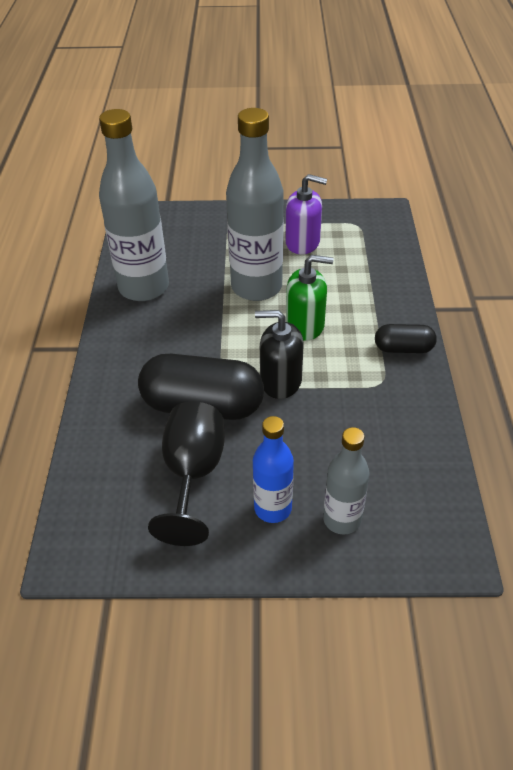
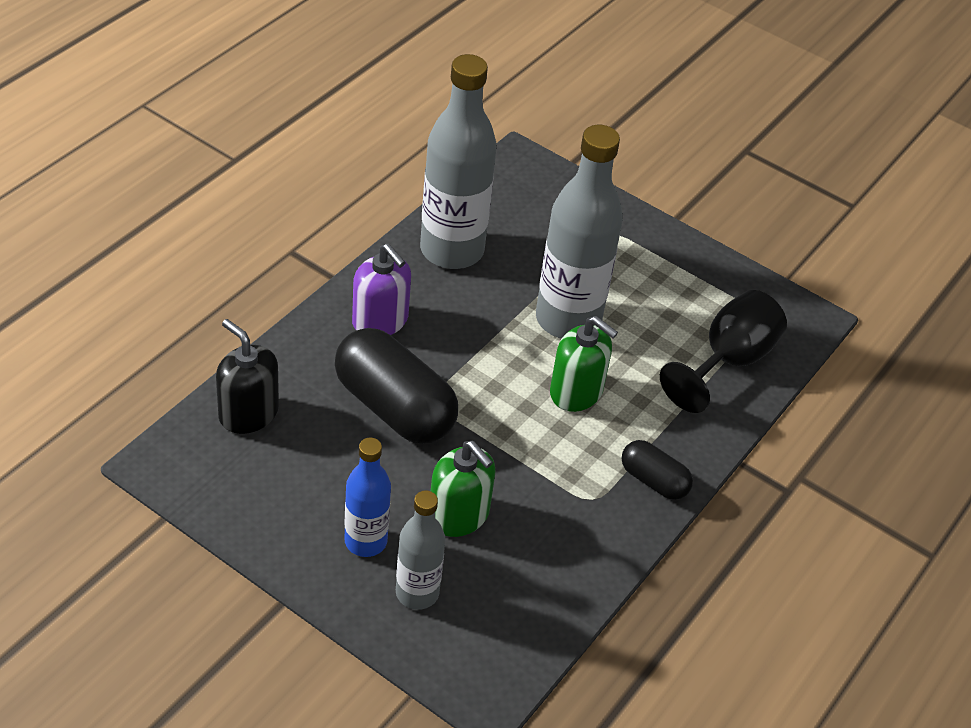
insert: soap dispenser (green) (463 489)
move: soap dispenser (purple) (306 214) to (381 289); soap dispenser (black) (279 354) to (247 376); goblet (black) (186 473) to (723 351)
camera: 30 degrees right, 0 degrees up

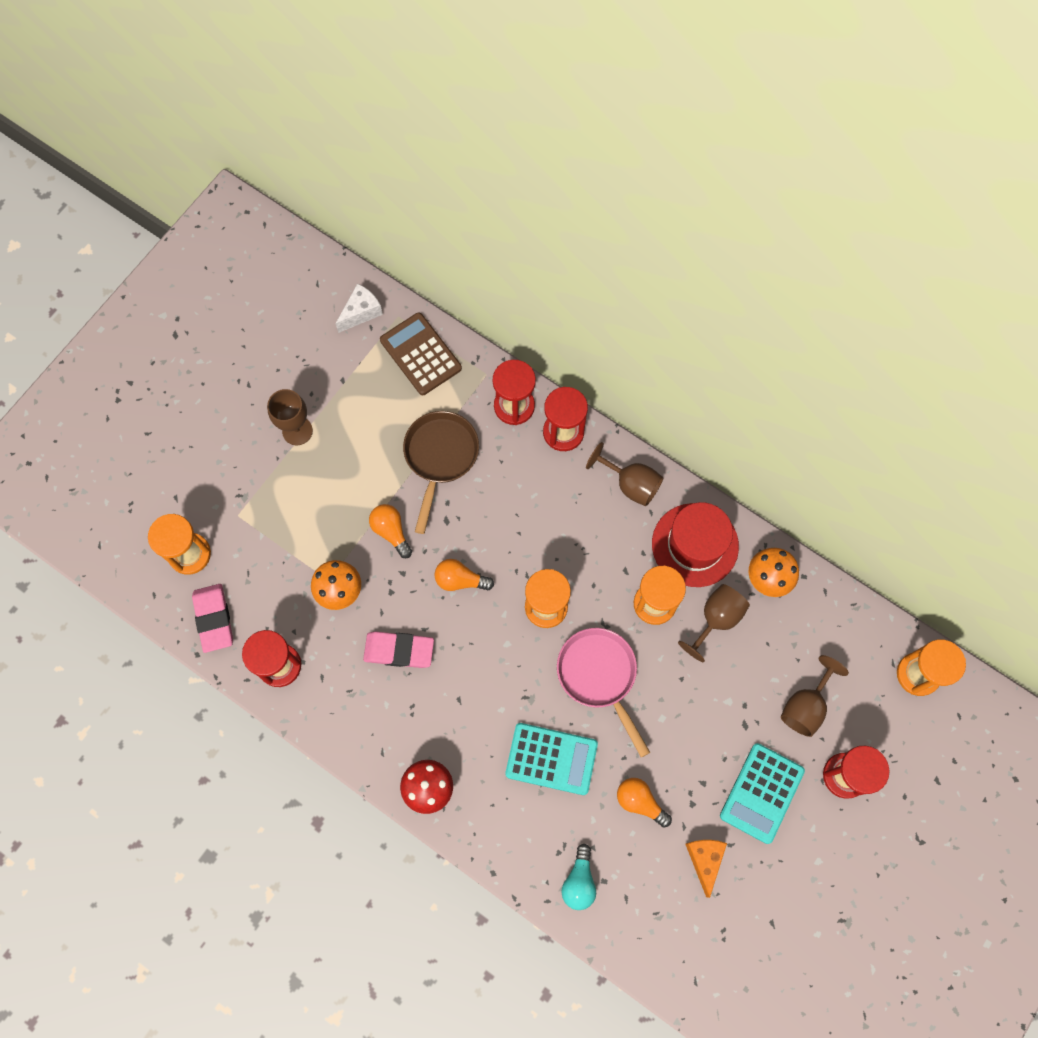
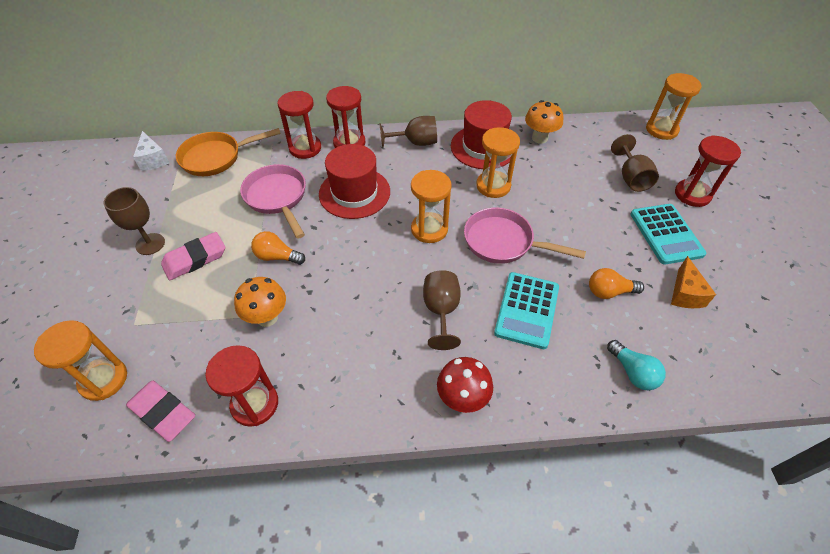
delete: light bulb (orange) (464 575)
insert: hat (red) (354 181)
move: goblet (brown) (714 623) to (442 310); eraser (pink) (398 649) to (193 256)
replace: calculator (brown) (421 353) to pan (orange) (228 152)
recolor: pan (brown) (441 472) to pan (pink) (273 201)
rotate: cheese (white) (359 308) = (151 151) 150 degrees clockwise; calculator (turquoise) (551 759) = (526 310) 135 degrees clockwise; cheese (orange) (706 869) = (693 282) 135 degrees counterclockwise
camera: 40 degrees left, 20 degrees down

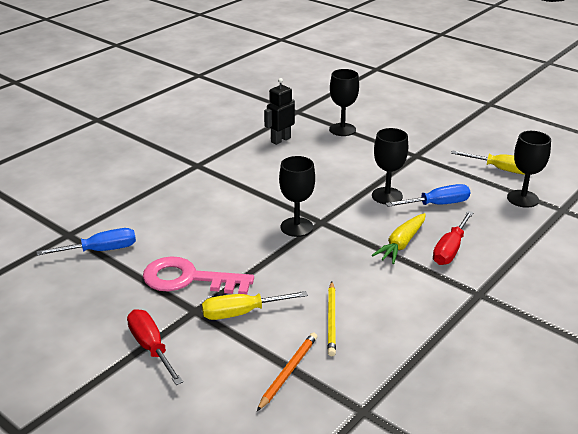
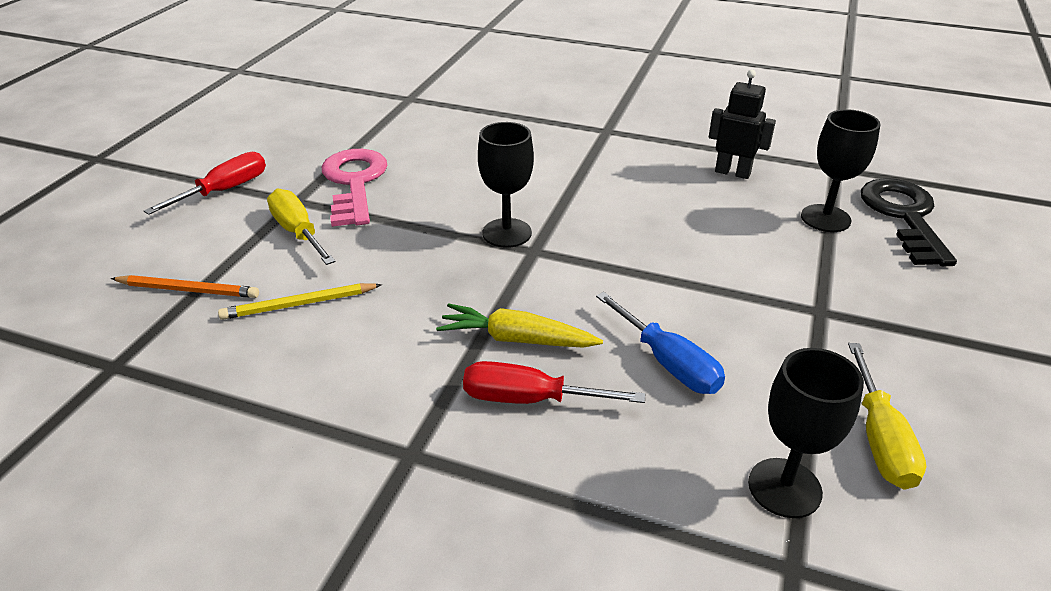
delete: goblet (black) (390 166); screwdriver (blue) (86 242)
insert: key (black) (909 222)
camera: 70 degrees right, 5 degrees up

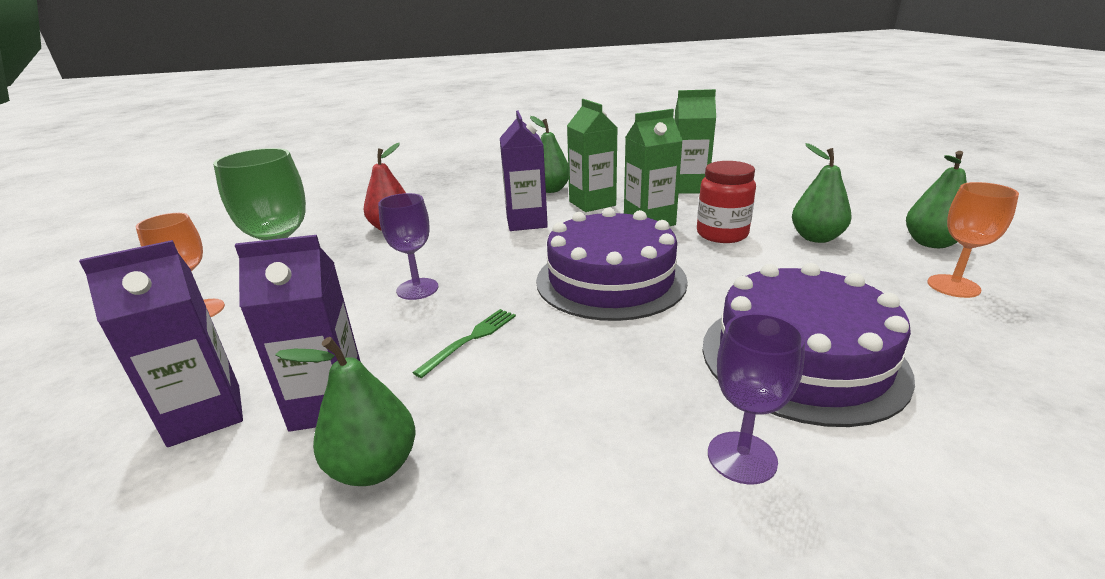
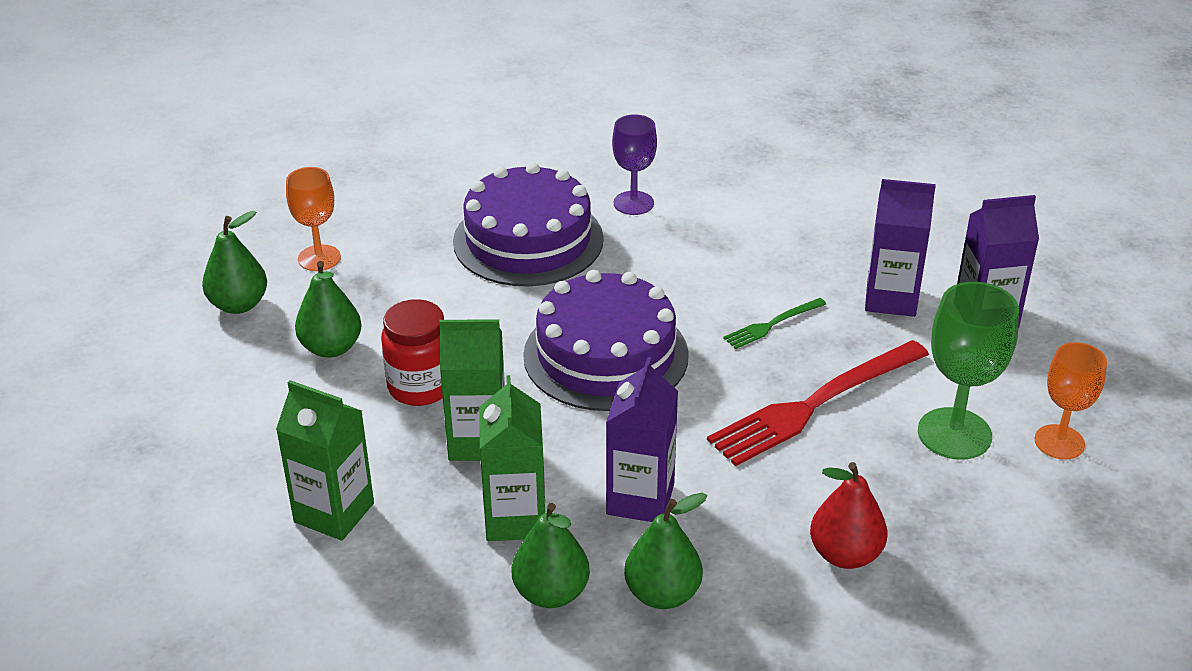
move: pear (green) (345 411) to (665 551)
replace: goblet (purple) (408 246) to fork (red) (818 403)
camera: 160 degrees left, 10 degrees up

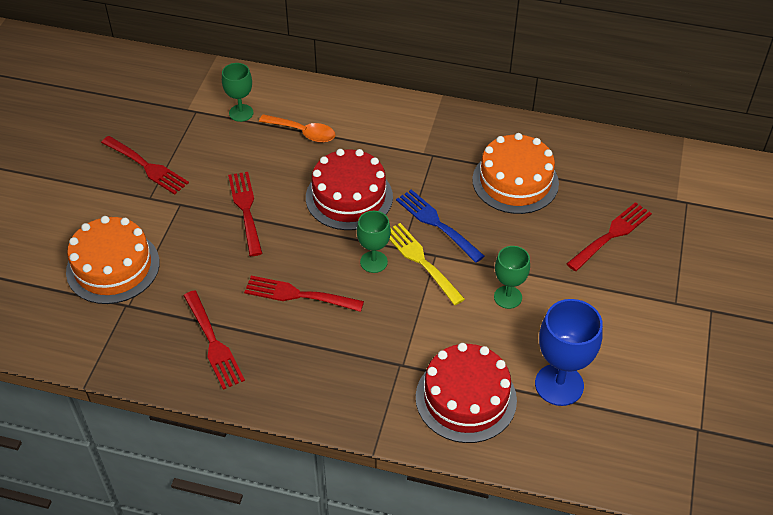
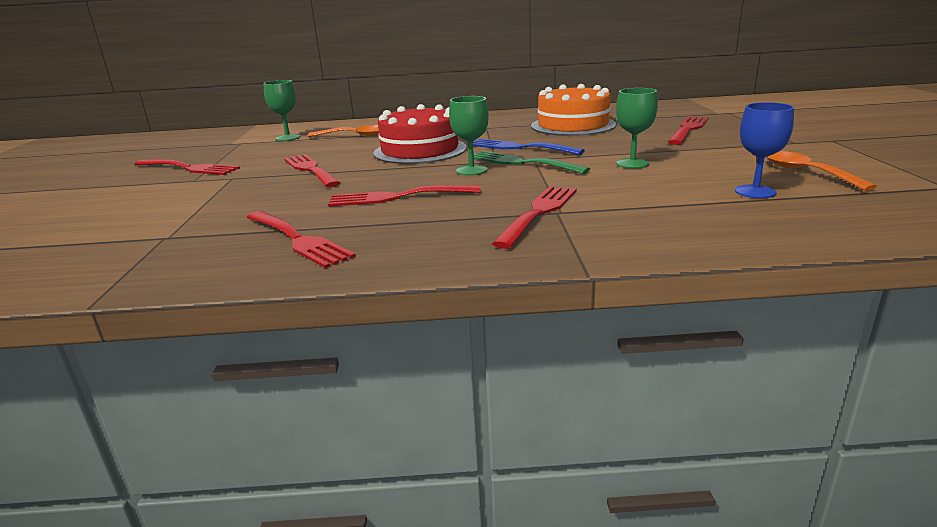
delete: cake (orange) (113 260); cake (red) (466 393)
insert: spoon (orange) (821 171); fork (red) (534 217)
recolor: fork (yellow) (427 264) to fork (green) (532 162)
resize: goblet (blue) (569 352) = (764 150) x0.62
camera: 15 degrees left, 25 degrees down

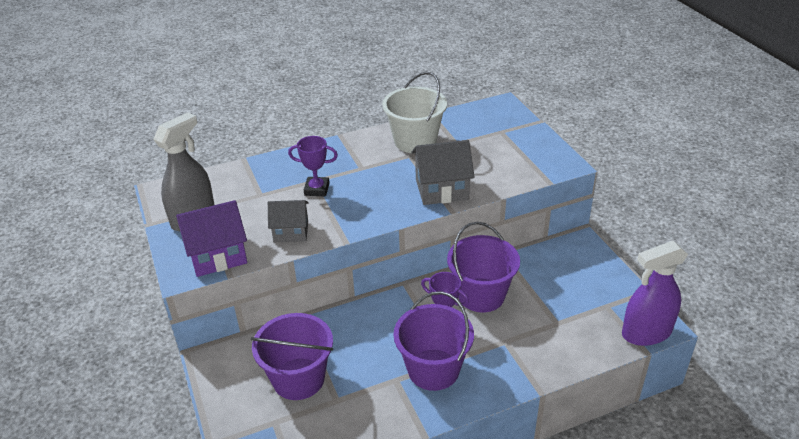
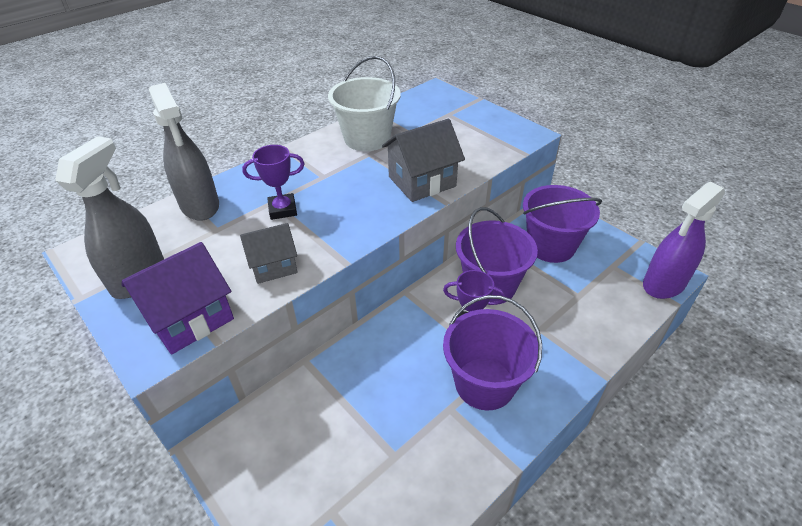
insert: spray bottle (grey) (184 152)
move: bucket (purple) (291 356) to (562 224)
camera: 20 degrees left, 5 degrees up

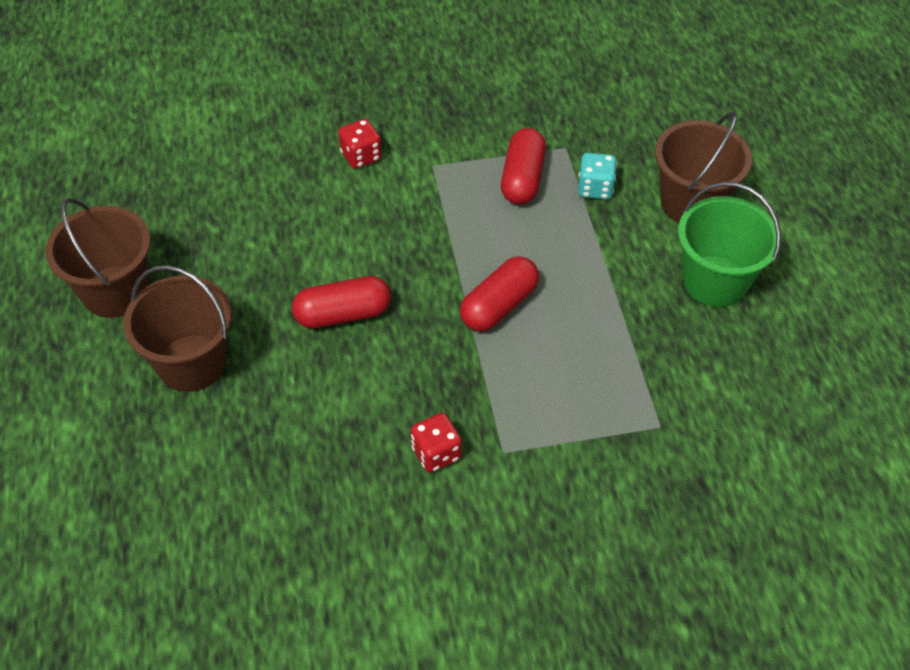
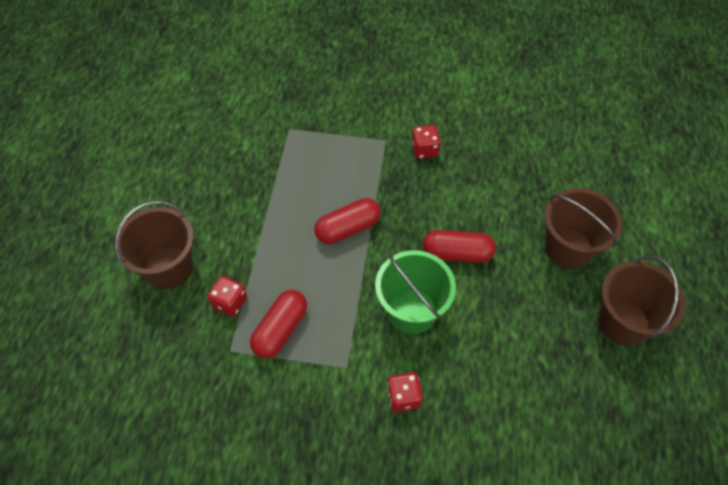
move: bucket (green) (729 244) to (415 292)
recolor: dice (turquoise) (597 176) to dice (red) (227 296)
camera: 160 degrees left, 5 degrees up

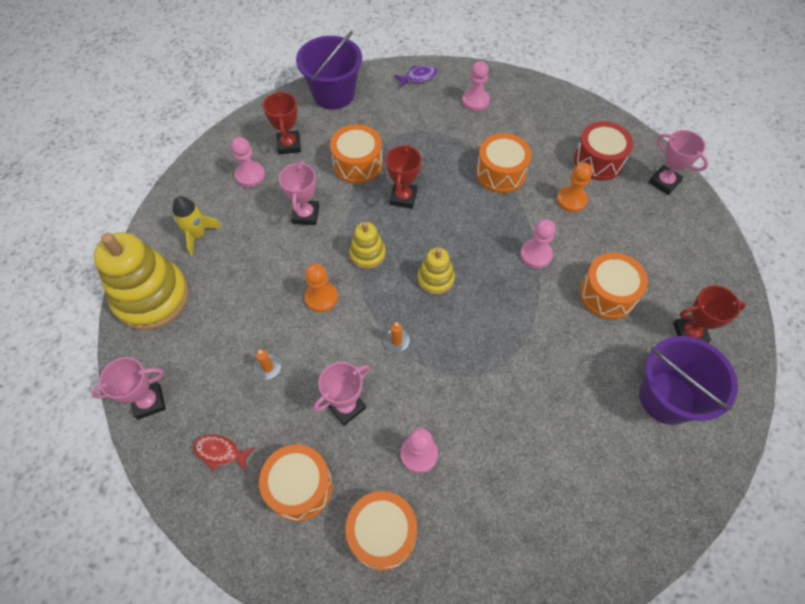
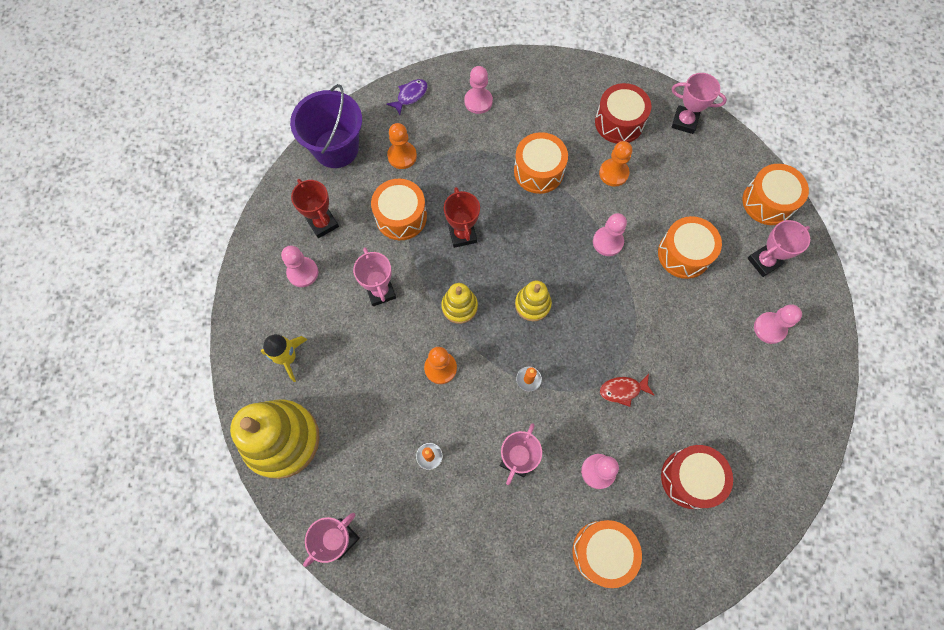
insert: pawn (orange) (402 146); drum (red) (697 477)
move: fish (red) (224 453) to (627 390); drum (orange) (296 482) to (775 194)
replace: bucket (purple) (688 380) to pawn (pink) (778 324)
recolor: trophy (red) (709 314) to trophy (pink) (778 248)
camera: 25 degrees left, 10 degrees up

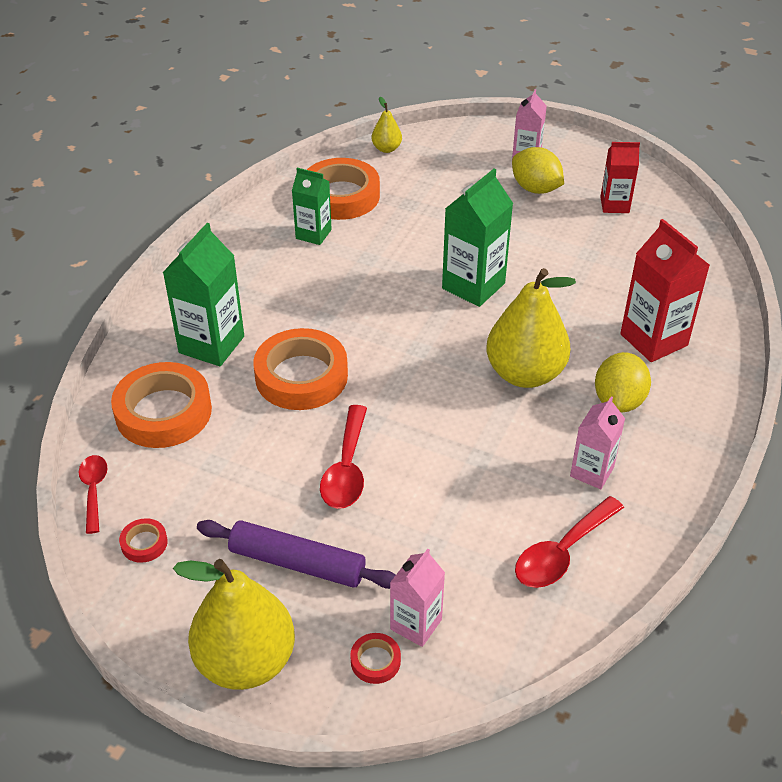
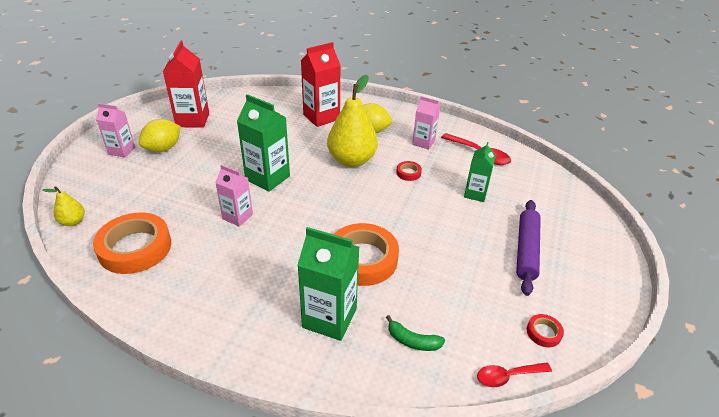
delete: spoon (red) (343 457); pear (yellow) (234 624)
move: carton (green) (312 206) to (480 172); carton (pink) (417 598) to (234 196); tape (red) (375 658) to (409 171)
replace: tape (orange) (161 405) to banana (green) (415 333)
resize: carton (red) (620 177) = (186 84) x1.60
camera: 95 degrees left, 5 degrees down

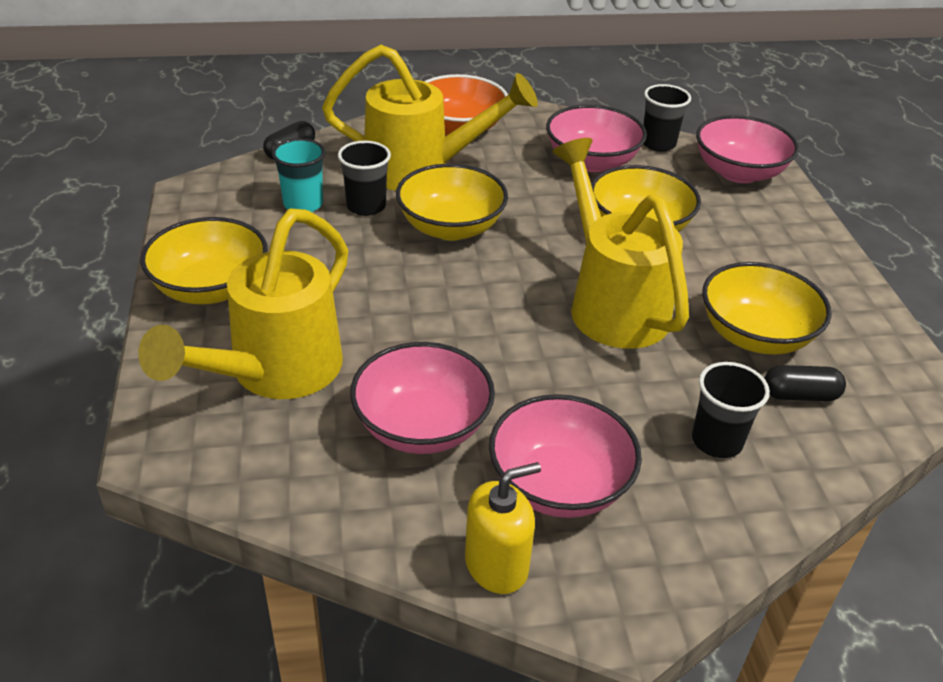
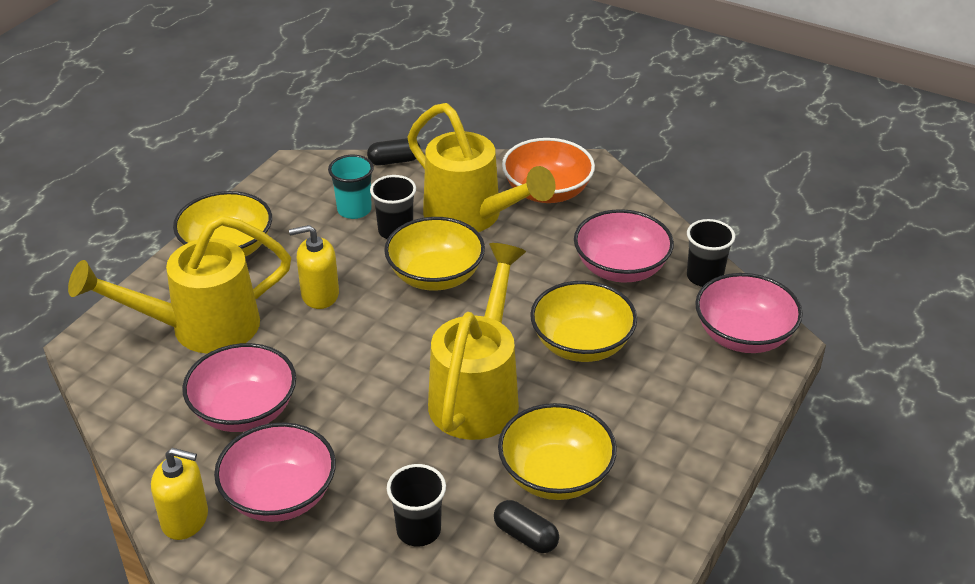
insert: soap dispenser (yellow) (314 267)
camera: 40 degrees right, 0 degrees up

